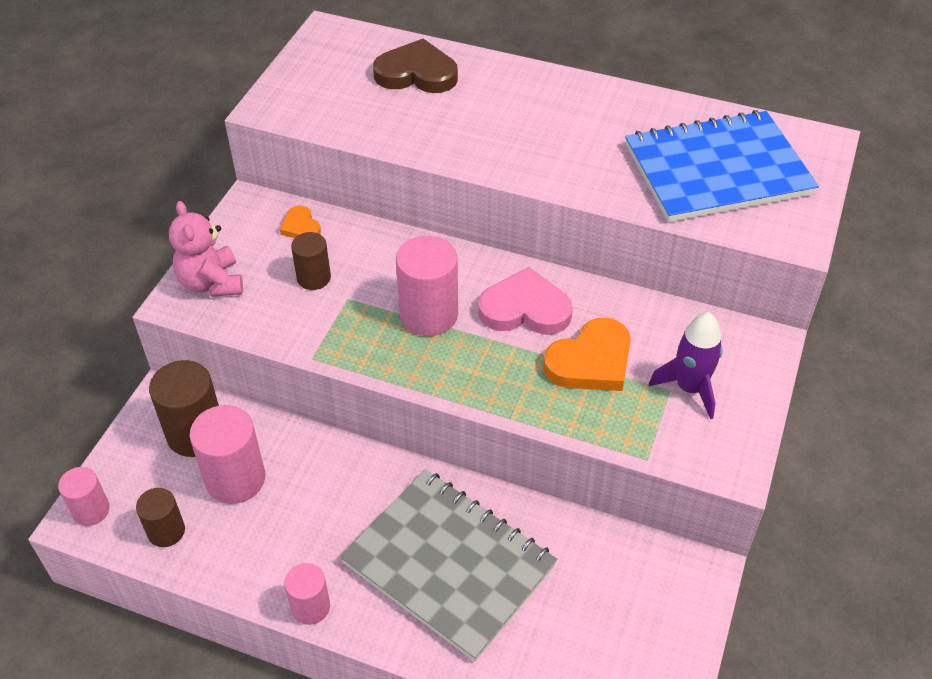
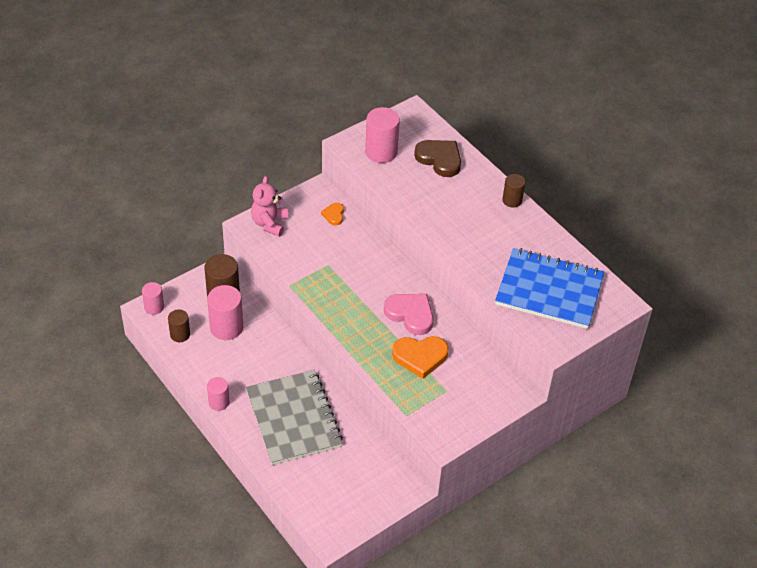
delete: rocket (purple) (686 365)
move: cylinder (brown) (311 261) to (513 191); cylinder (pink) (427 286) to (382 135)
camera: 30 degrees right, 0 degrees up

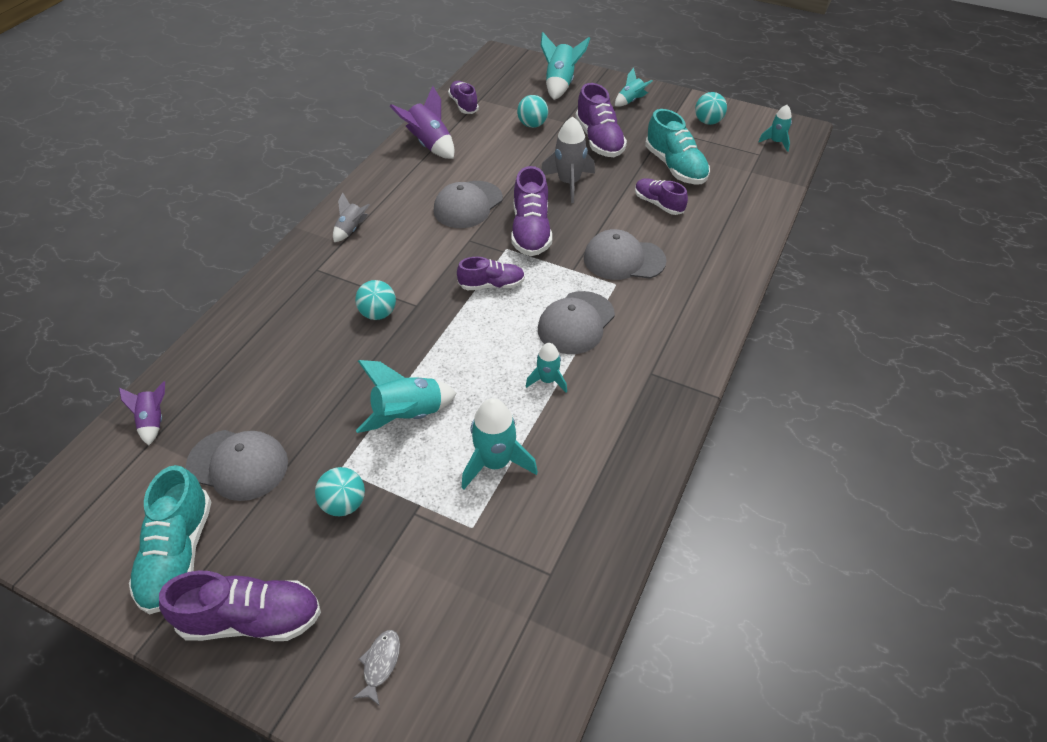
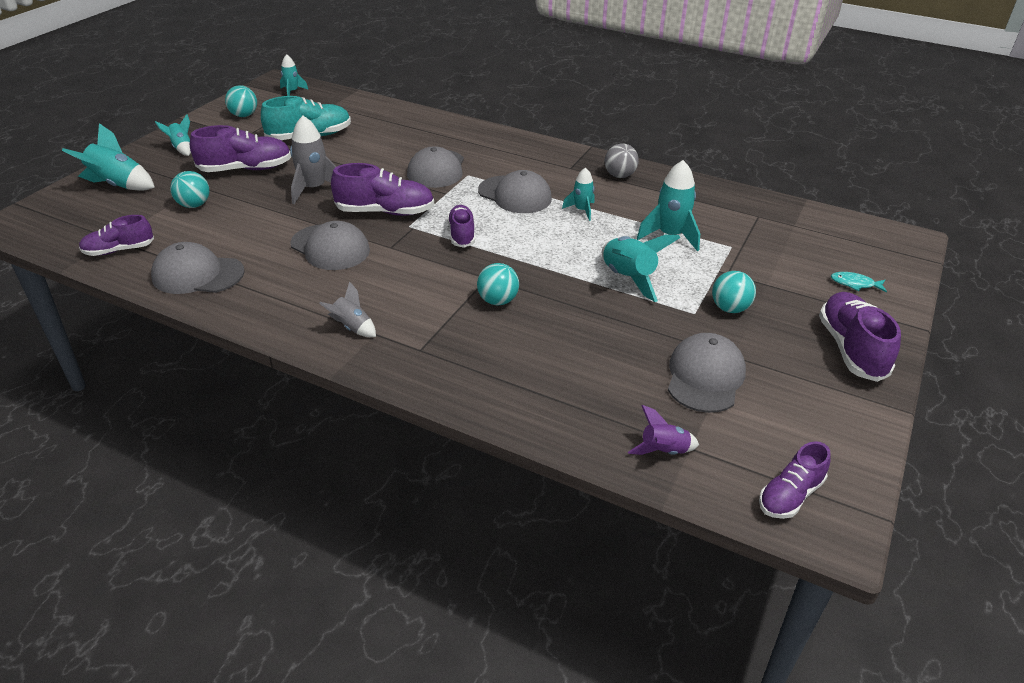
delete: shoe (turquoise) (170 539)
insert: ball (grey) (622 160)
move: shoe (purple) (661 196) to (795 480)
replace: rocket (purple) (422 122) to cap (grey) (198 268)
recolor: fish (grey) (376 668) to fish (turquoise) (859 282)
camera: 90 degrees left, 10 degrees down

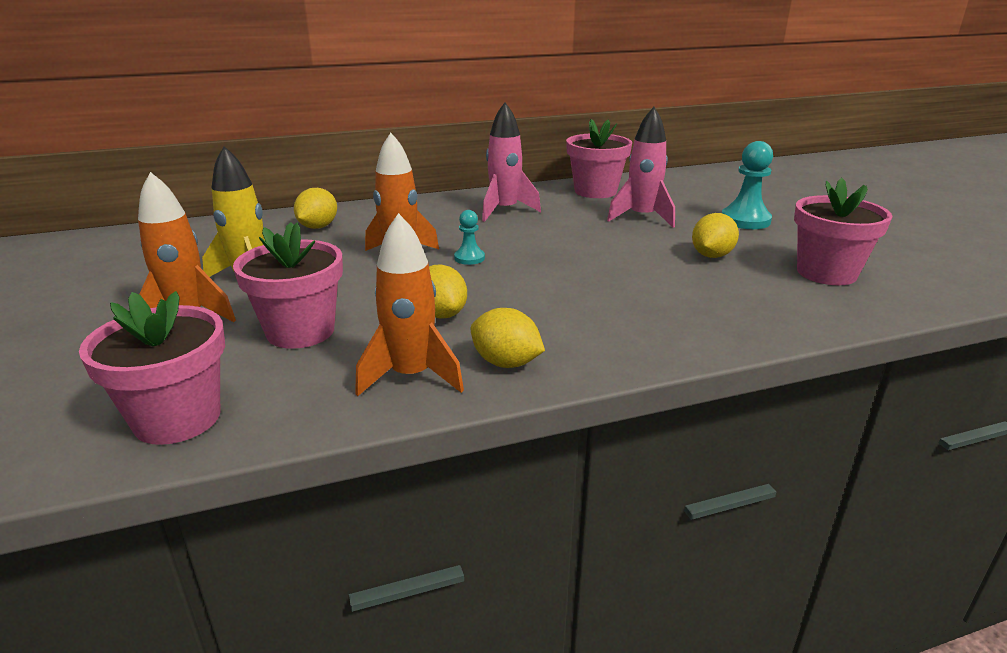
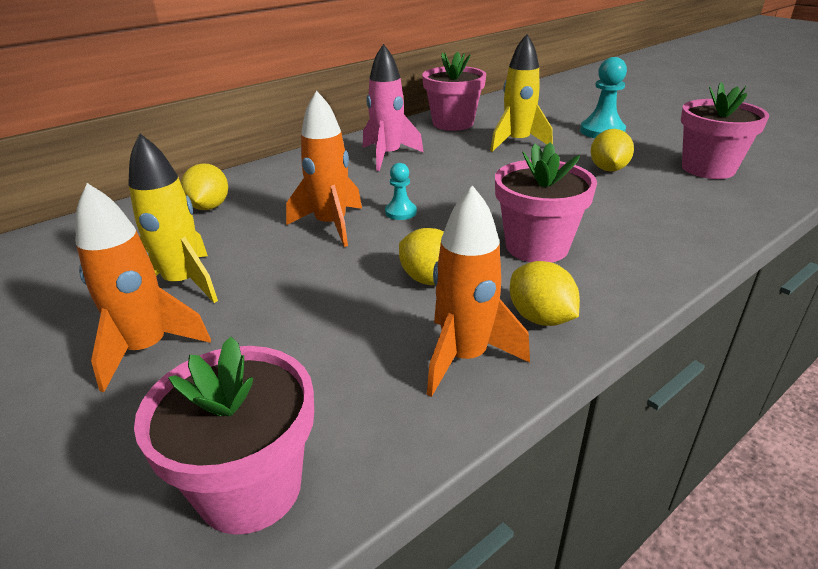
move: flower pot (pink) (288 285) to (546 202)
recolor: rocket (pink) (641 167) to rocket (yellow) (521 93)
rotate: lemon (yellow) (508 338) = (545 293) 45 degrees clockwise
camera: 20 degrees left, 5 degrees up

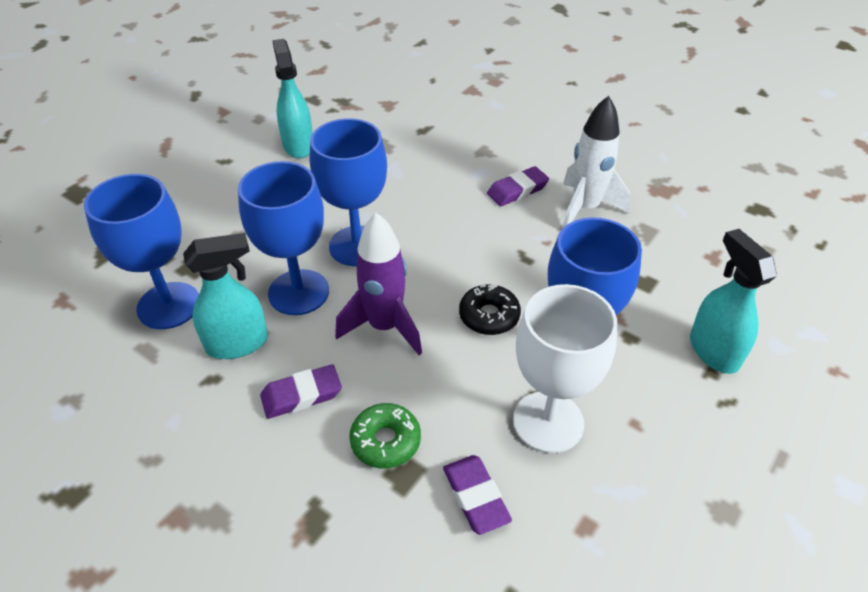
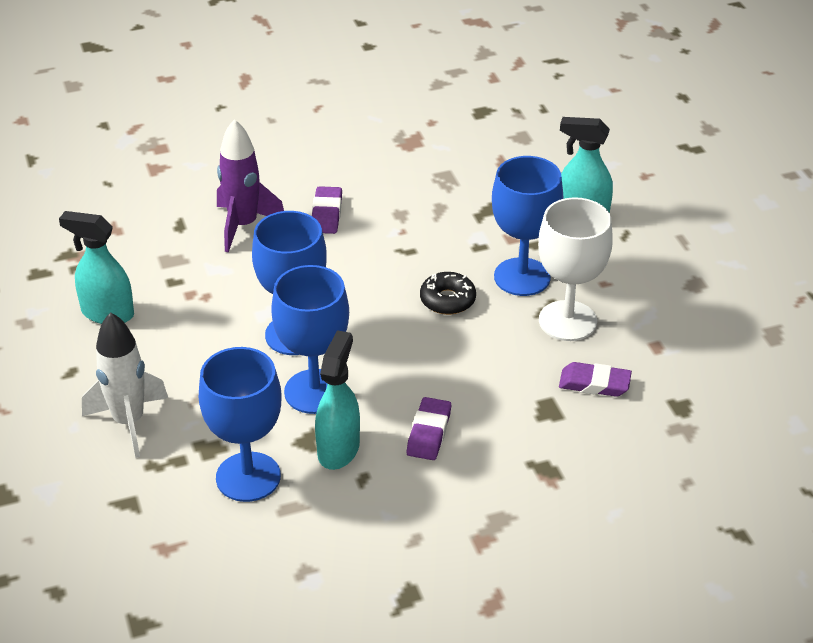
delete: donut (green) (385 435)
move: rocket (white) (596 162) to (125 385); rocket (purple) (378 284) to (250 185)
camera: 55 degrees left, 5 degrees down

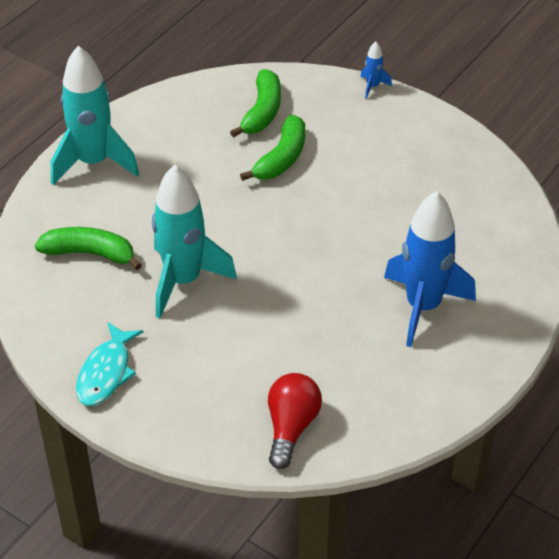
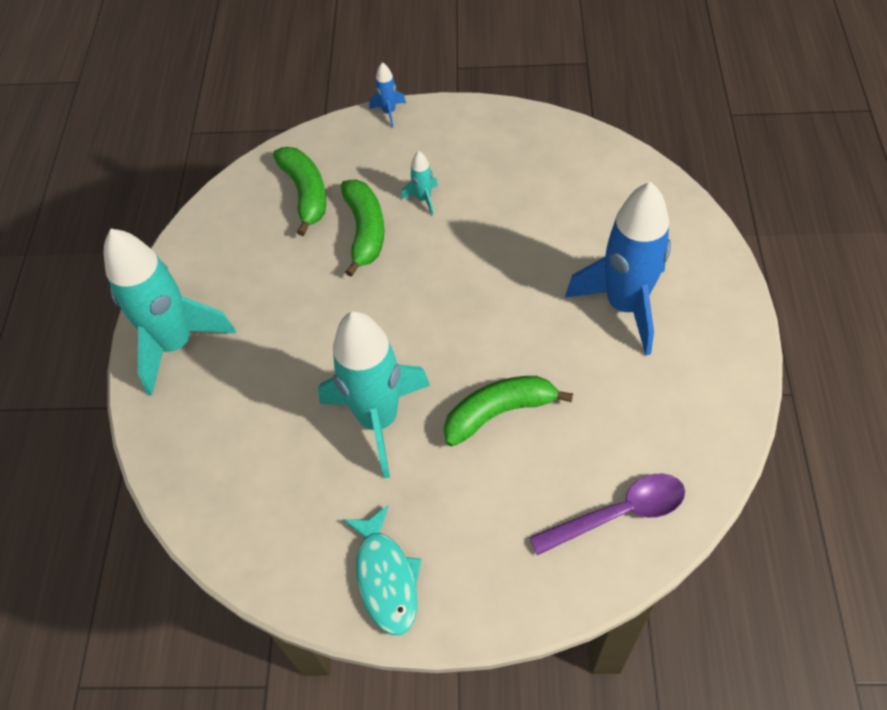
insert: rocket (turquoise) (419 183)
move: banana (green) (88 248) to (508 411)
replace: light bulb (red) (295 421) to spoon (purple) (607 514)
camera: 30 degrees left, 10 degrees up

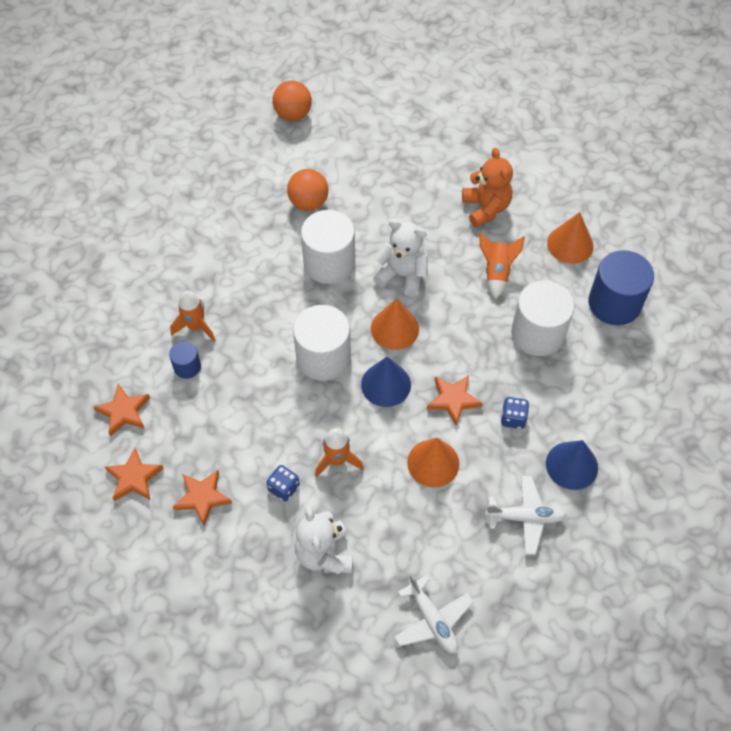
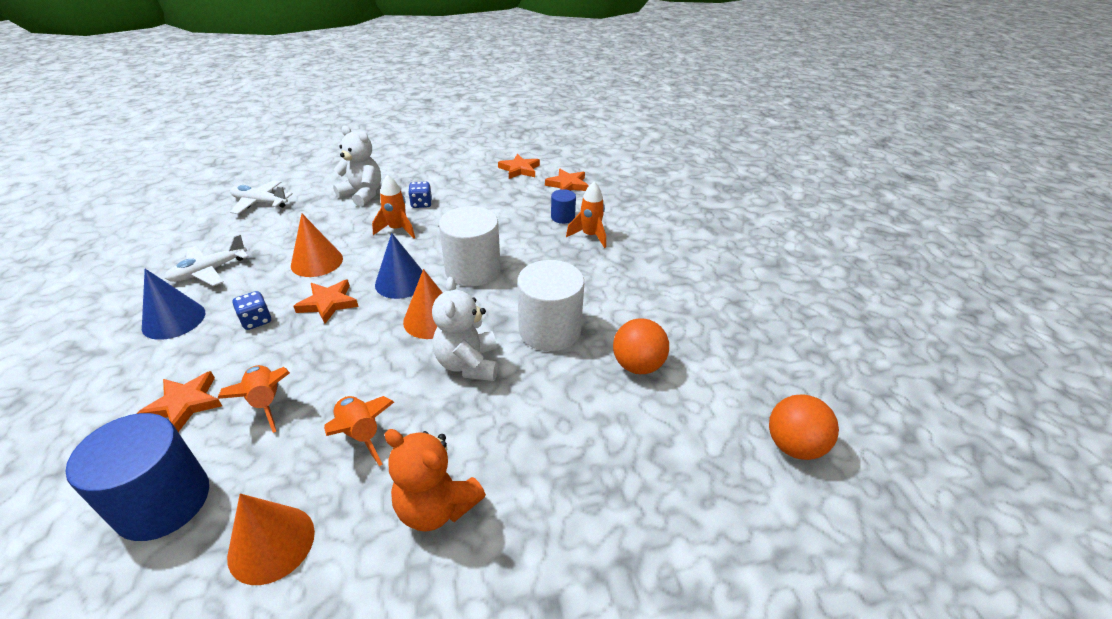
move: star (orange) (202 498) to (179 401)
replace: cylinder (white) (543 318) to rocket (orange) (254 399)
rotate: teddy bear (white) (400 258) = (465 329) 105 degrees clockwise
camera: 135 degrees right, 20 degrees down

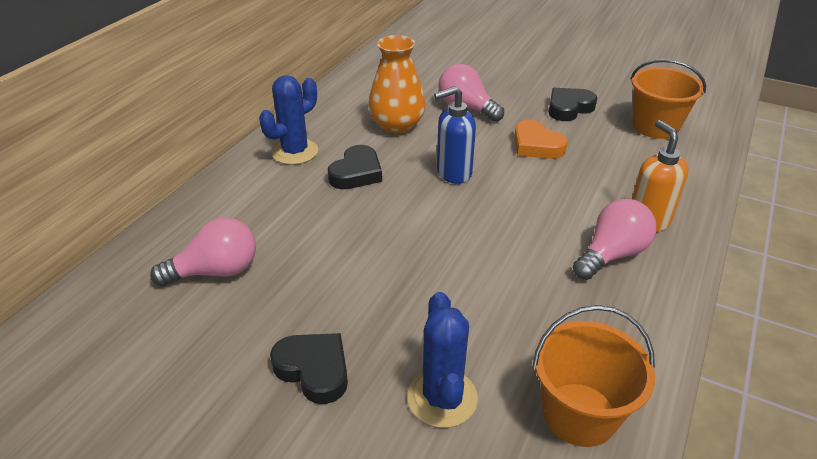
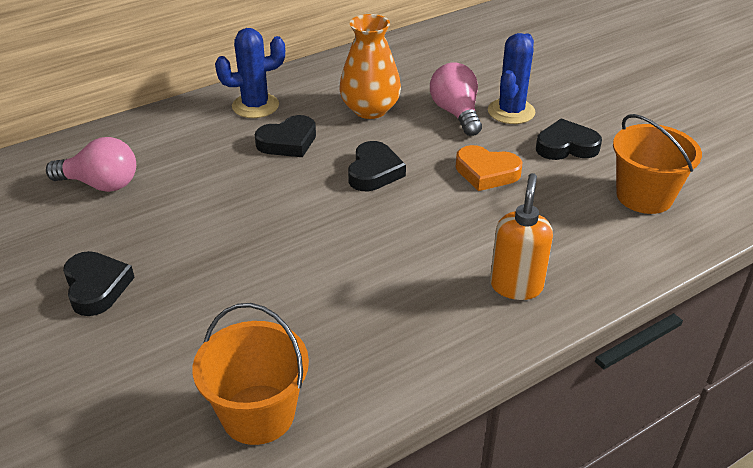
delete: light bulb (pink) (614 239)
move: cactus (blue) (442 360) to (511 78)
replace: soap dispenser (blue) (455 135) to heart (black) (377 166)
rotate: heart (orange) (541 139) = (489 168) 60 degrees counterclockwise
camera: 30 degrees right, 0 degrees up

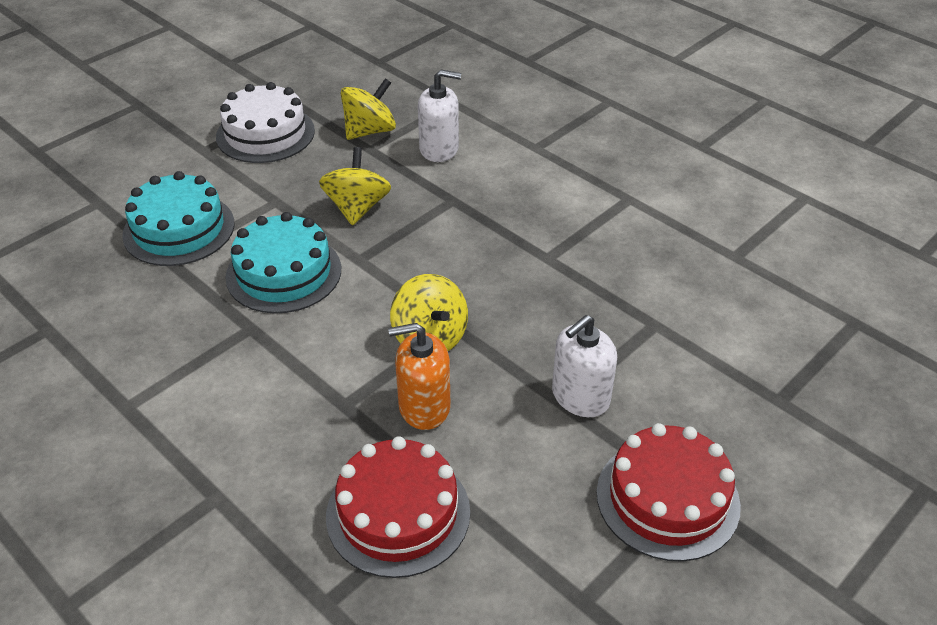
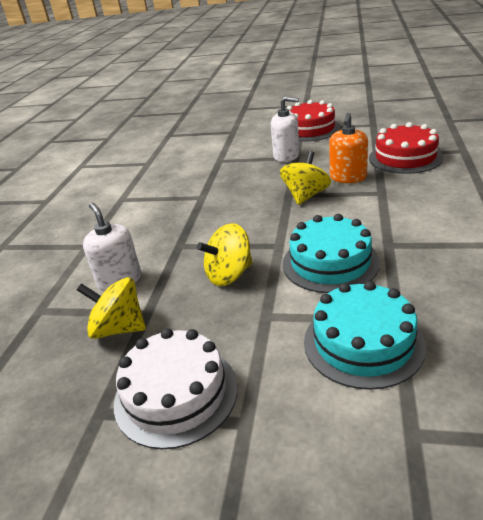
rotate: soap dispenser (orange) (419 376) = (348 148) 60 degrees clockwise
camera: 120 degrees left, 10 degrees down

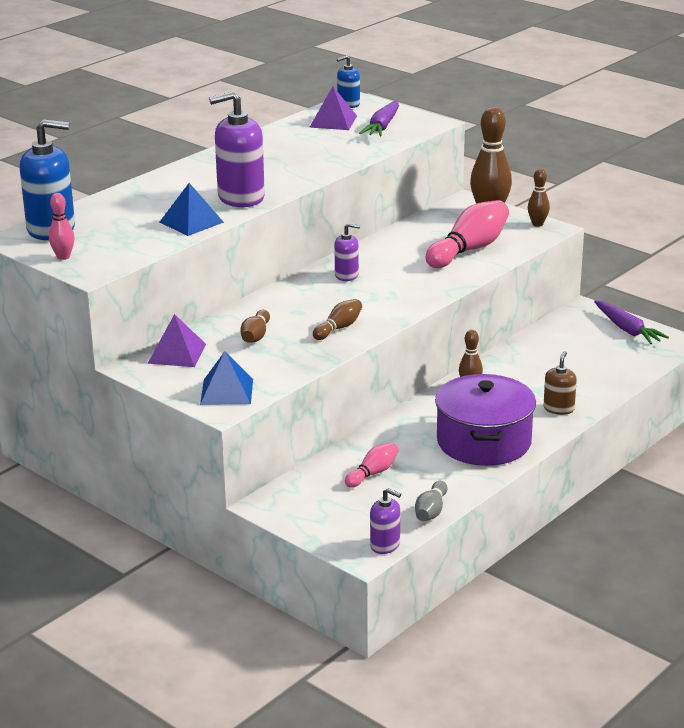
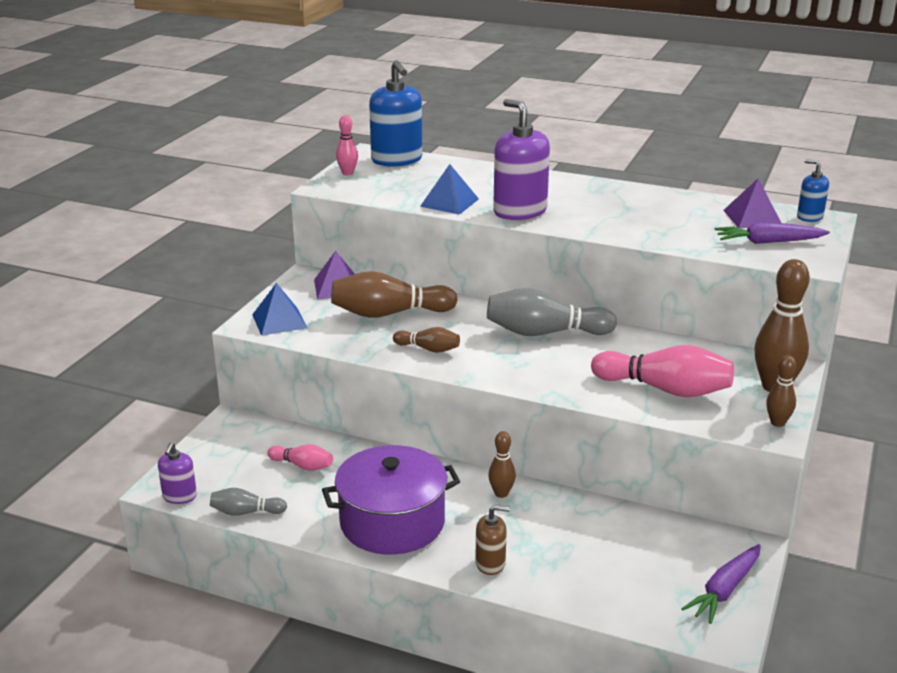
replace: soap dispenser (purple) (347 252) to bowling pin (grey) (552 312)
resize: bowling pin (brown) (255 326) = (394 294) x1.90
camera: 70 degrees right, 0 degrees up

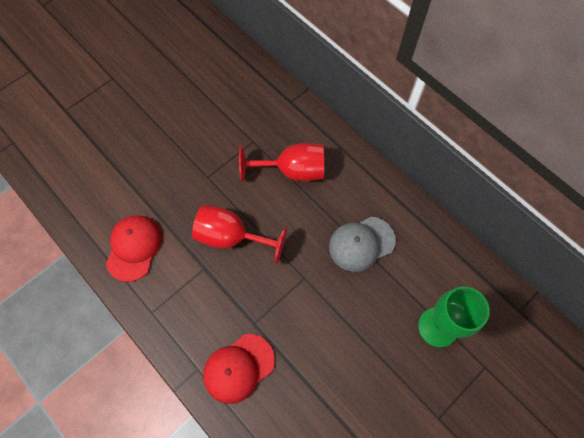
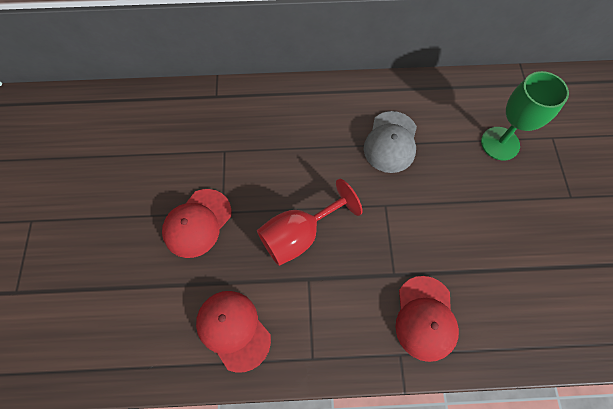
delete: goblet (red) (281 162)
insert: cap (red) (197 223)
camera: 50 degrees left, 0 degrees up

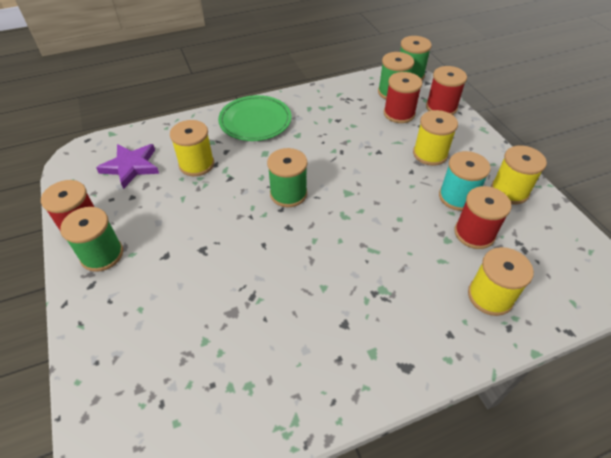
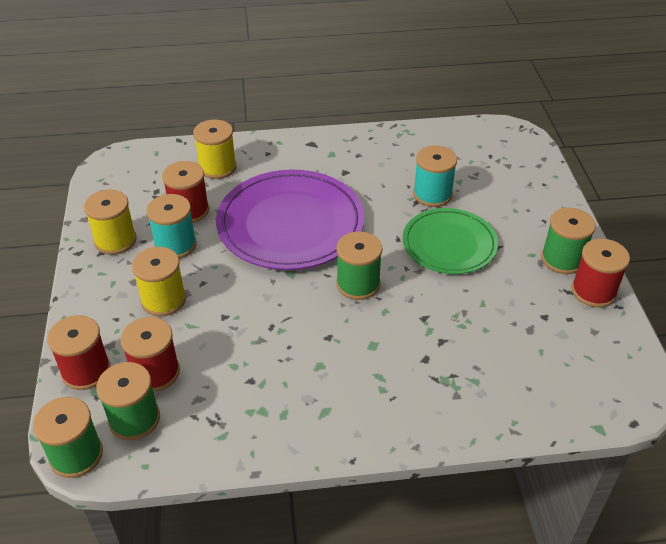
delete: spool (yellow) (192 148); star (purple) (127 166)
insert: spool (turquoise) (435 176); plate (purple) (290 220)
move: plate (green) (254 118) to (450 241)
camera: 165 degrees left, 5 degrees down

